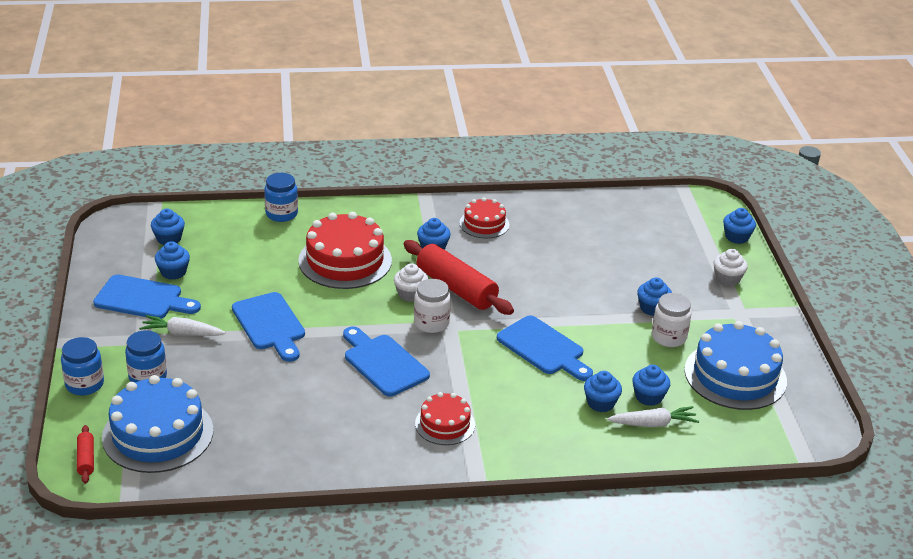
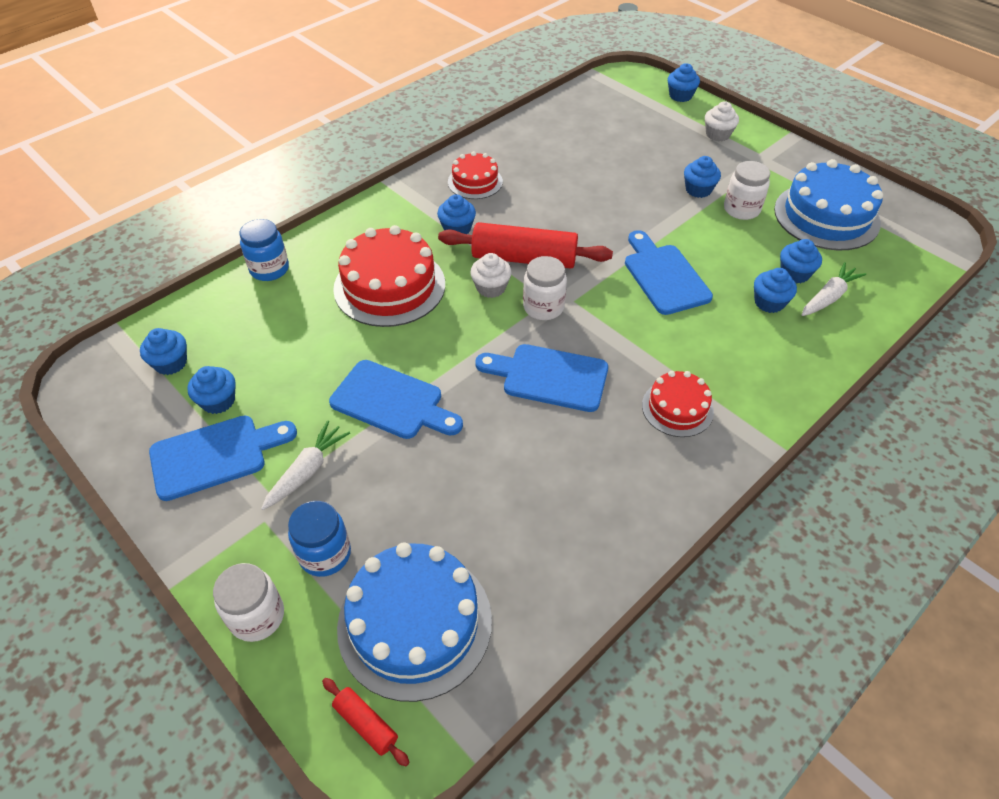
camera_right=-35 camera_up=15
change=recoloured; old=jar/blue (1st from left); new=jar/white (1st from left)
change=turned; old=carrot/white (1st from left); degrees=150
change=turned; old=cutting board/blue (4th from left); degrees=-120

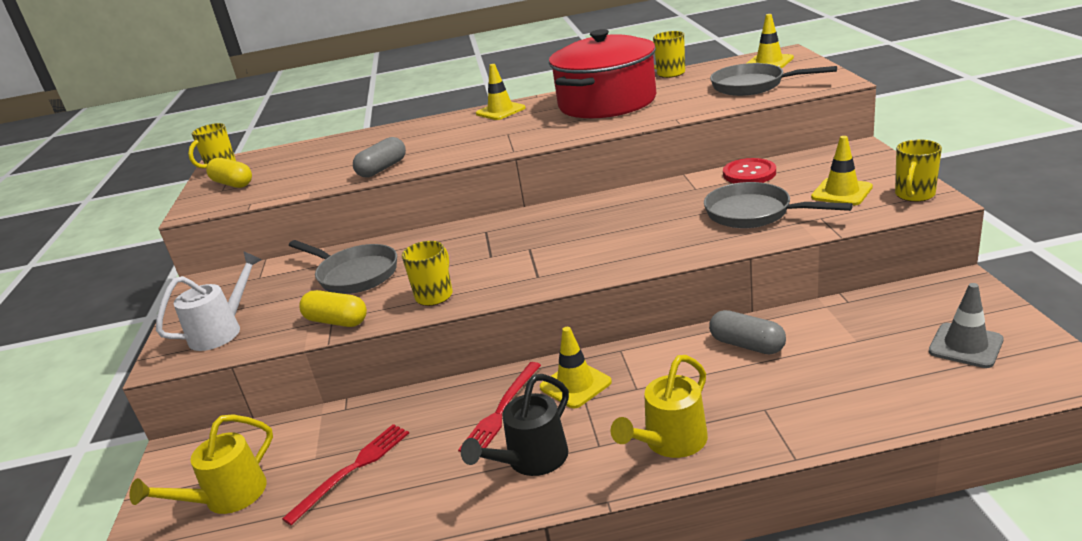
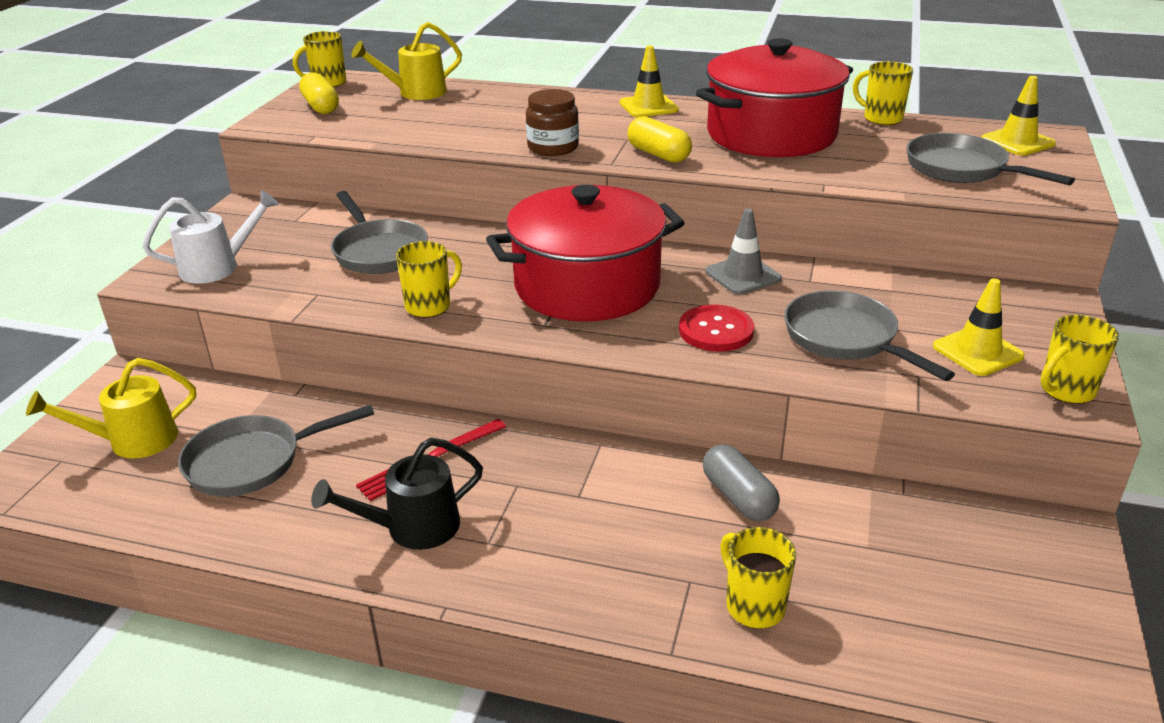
camera_right=20 camera_up=5
change=replaced; old=fork/red (1st from left); new=pan/grey (1st from left)
change=moved; old=capsule/yellow (2nd from left)
change=removed; old=capsule/grey (1st from left)
change=removed; old=traffic cone/yellow (2nd from left)
change=moved; old=watering can/yellow (2nd from left)
change=moved; old=button/red
change=moved; old=traffic cone/grey
change=added; new=pot/red (1st from left)
change=added; new=jar/brown
change=added; new=mug/yellow (3rd from left)

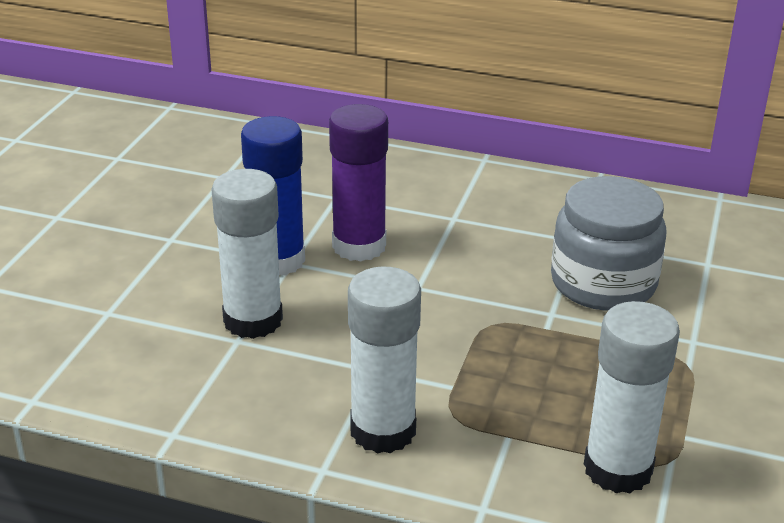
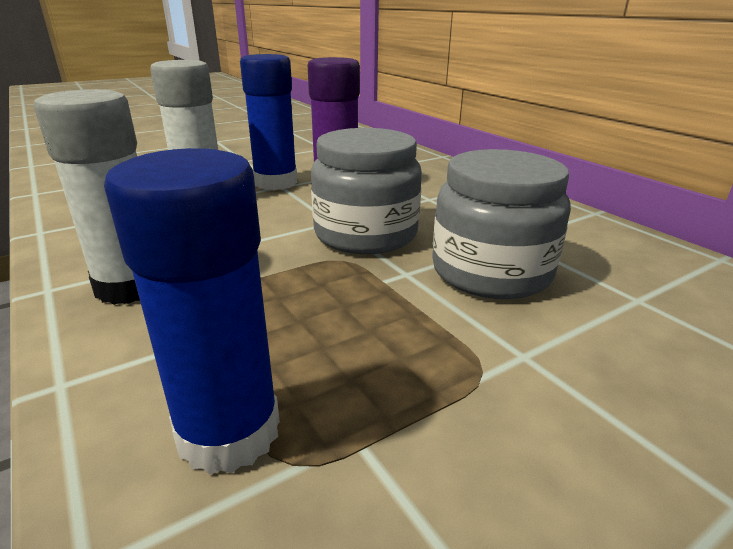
camera_right=40 camera_up=-5
change=recoloured; old=glue stick/white (3rd from left); new=glue stick/blue (1st from left)
change=added; new=jar/grey (1st from left)

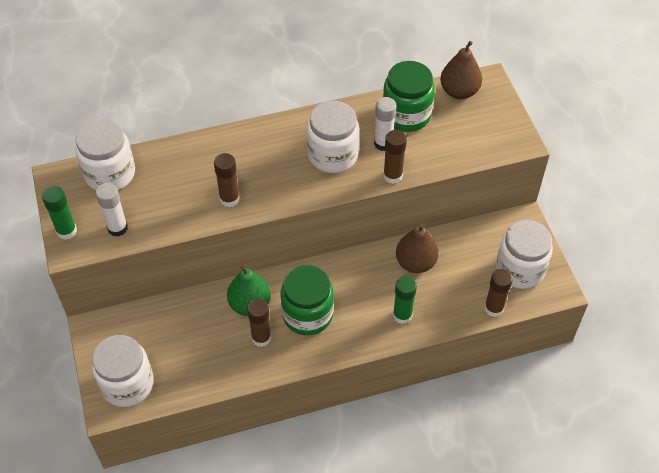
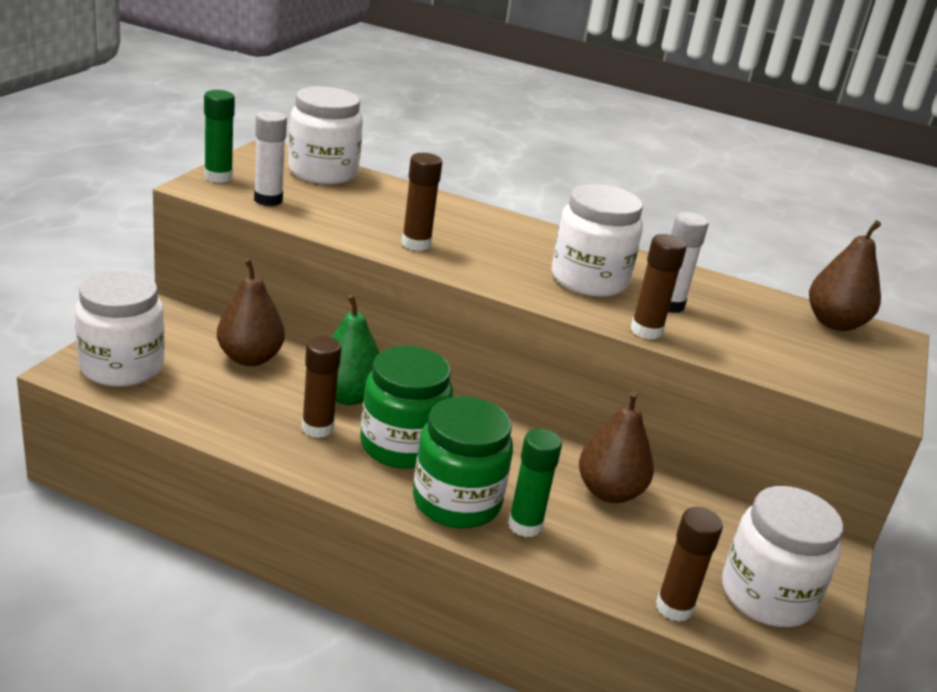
camera_right=35 camera_up=-25
change=moved; old=jar/green (2nd from left)
change=added; new=pear/brown (1st from left)

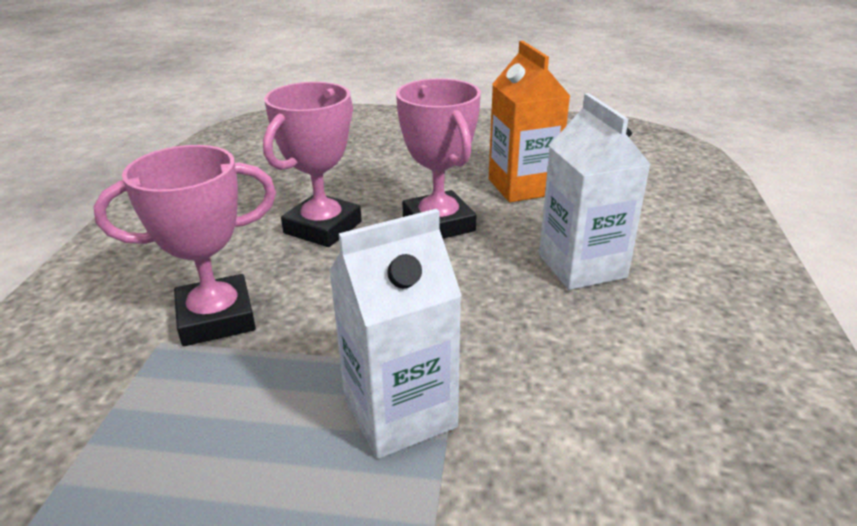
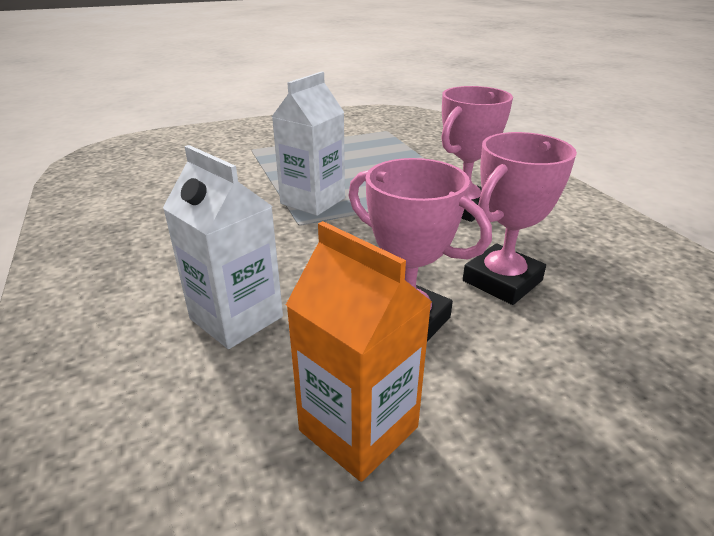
camera_right=150 camera_up=0
change=turned; old=trophy/pink (2nd from left in the first image); degrees=45

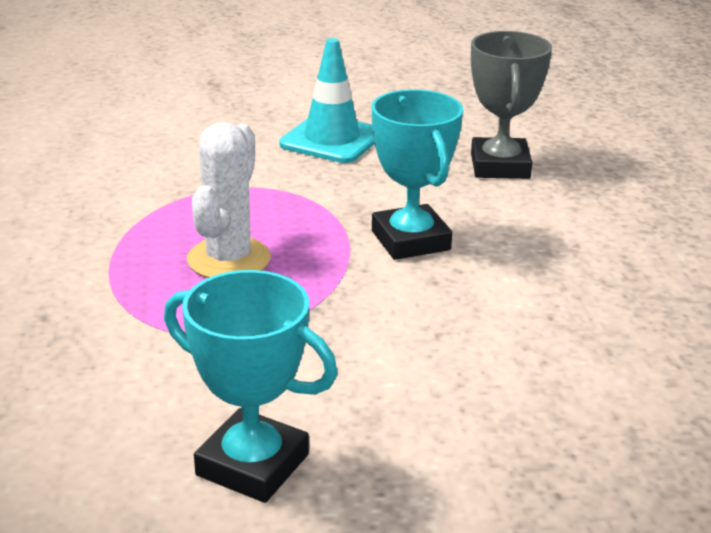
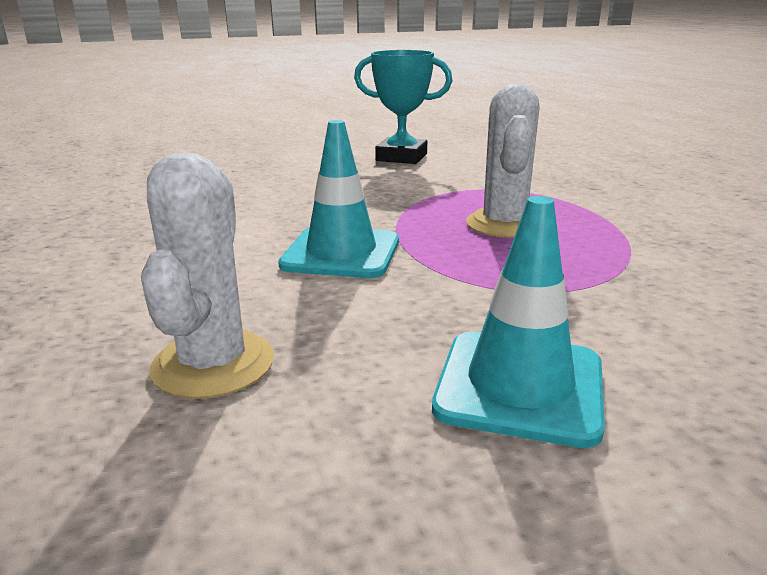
camera_right=170 camera_up=-5
change=replaced; old=trophy/turquoise (2nd from left); new=traffic cone/turquoise (1st from left)
change=replaced; old=trophy/grey; new=cactus/white (1st from left)

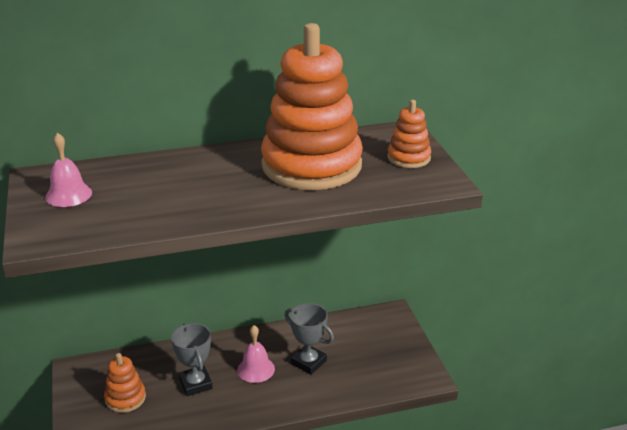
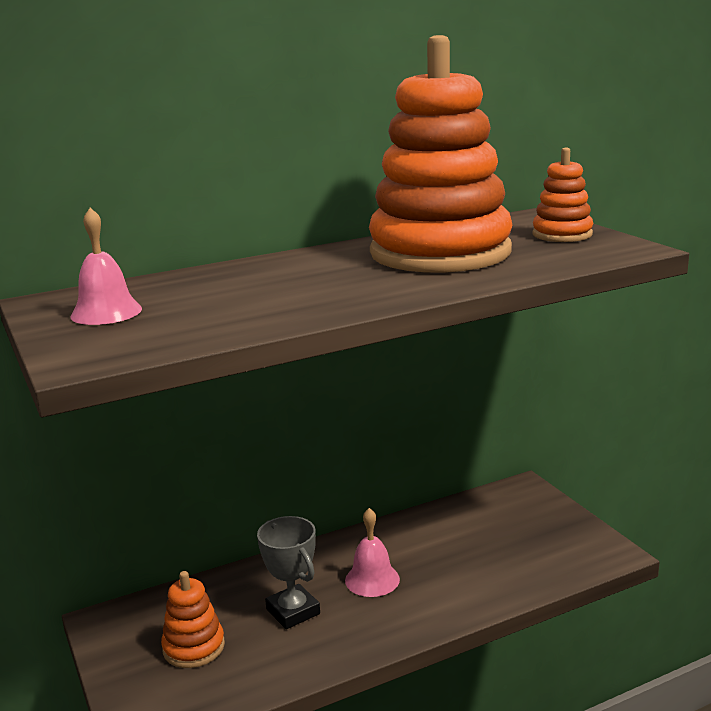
camera_right=-10 camera_up=-10
change=removed; old=trophy/grey (2nd from left)

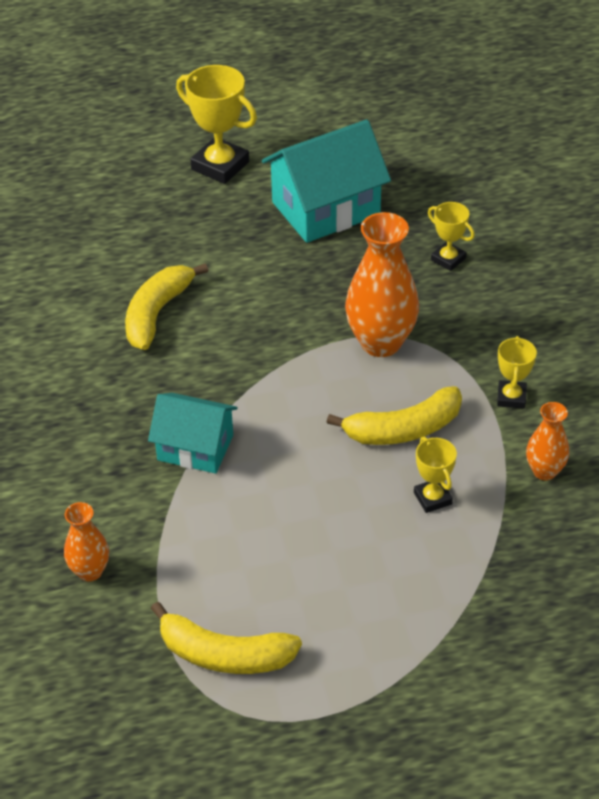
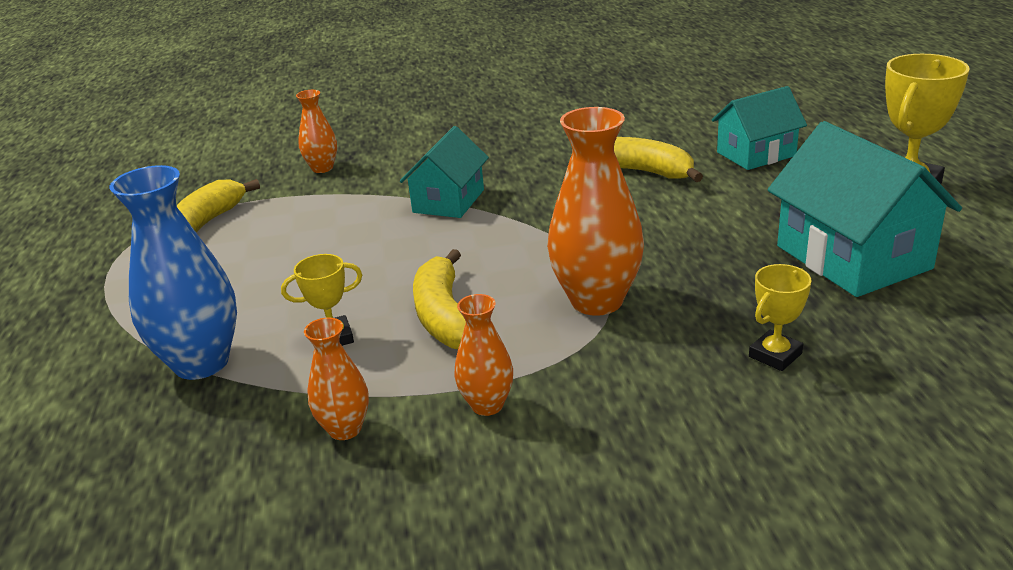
camera_right=95 camera_up=-15
change=replaced; old=trophy/yellow (4th from left); new=vase/orange (3rd from left)
change=added; new=vase/blue
change=added; new=house/turquoise (2nd from left)

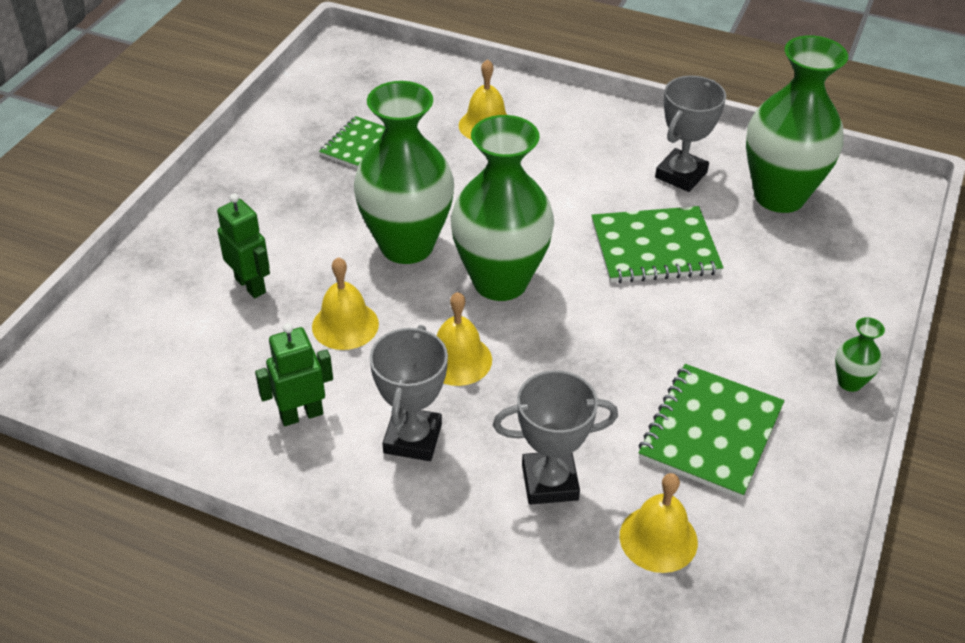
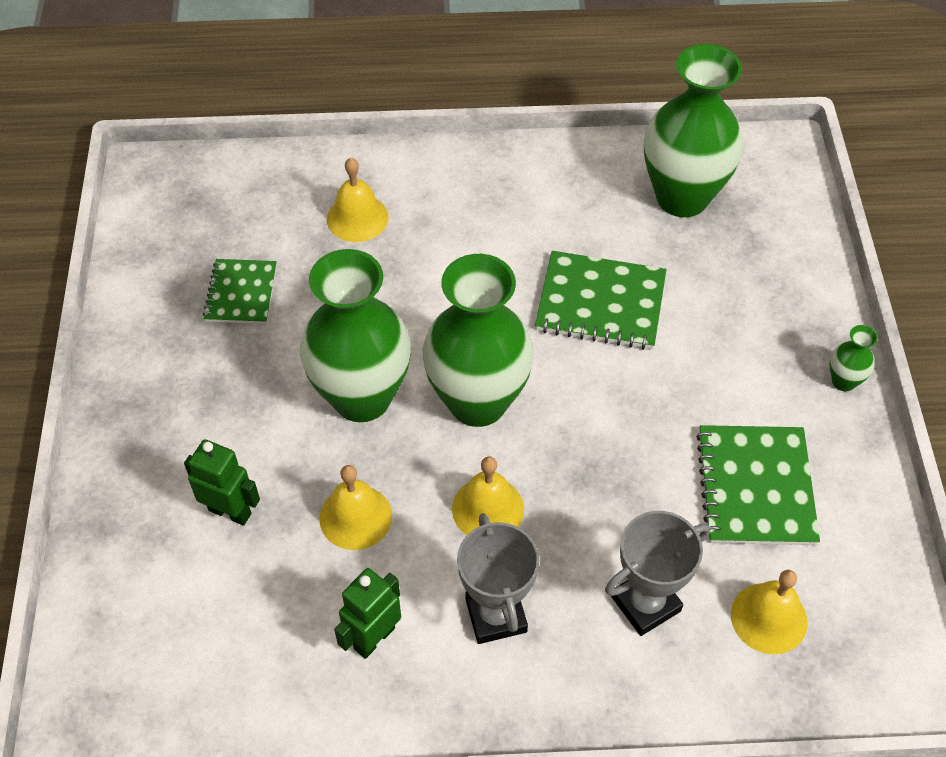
camera_right=-25 camera_up=10
change=turned; old=notebook/green (2nd from left); degrees=45
change=removed; old=trophy/grey (3rd from left)

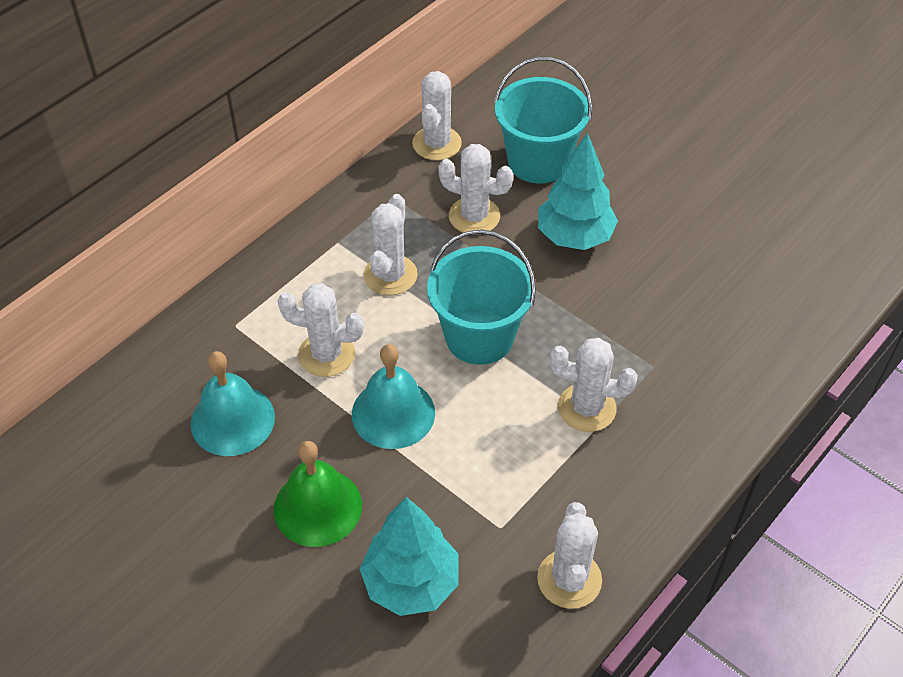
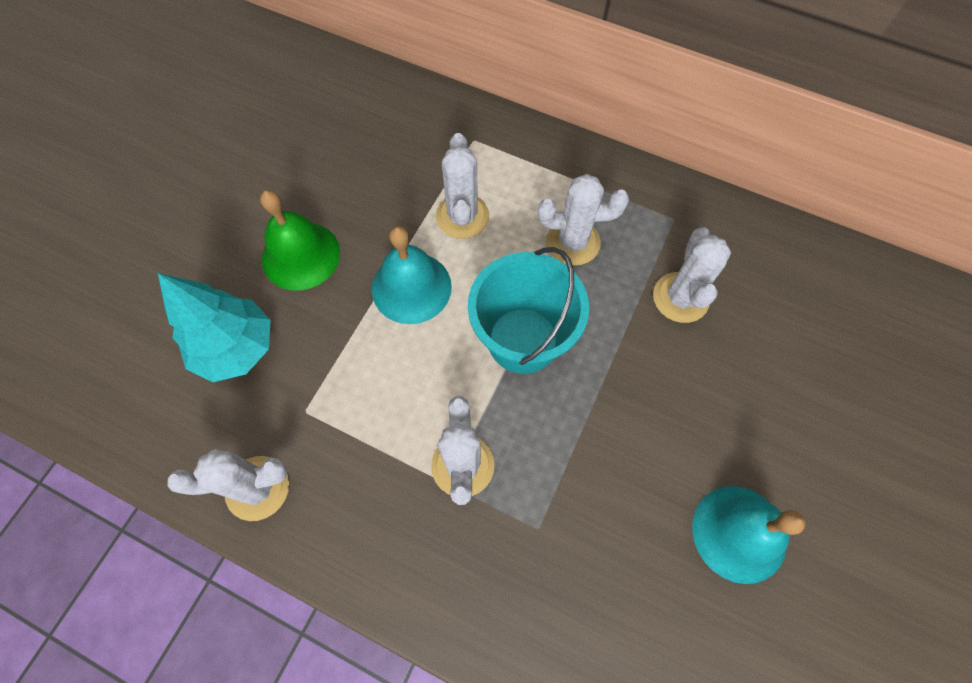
camera_right=75 camera_up=15
change=moved; old=bell/turquoise (1st from left in the first image); new=bell/turquoise (2nd from left)
change=removed; old=cactus/white (3rd from left)
change=removed; old=bucket/turquoise (2nd from left)
change=removed; old=tree/turquoise (2nd from left)

